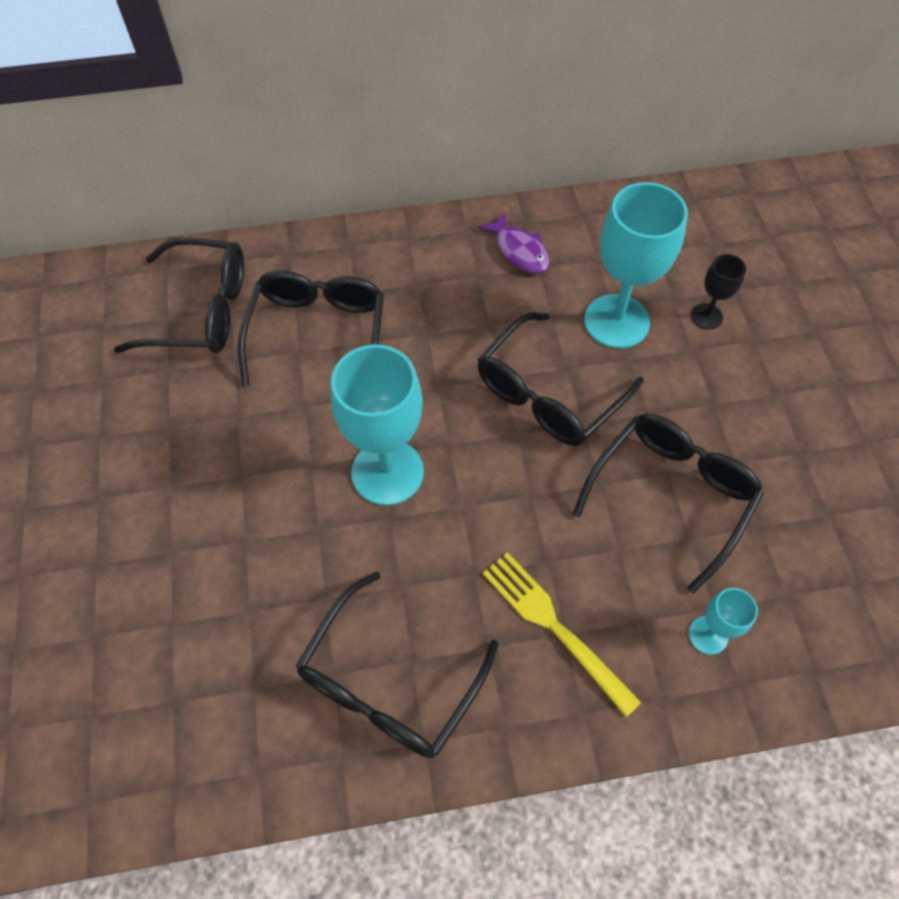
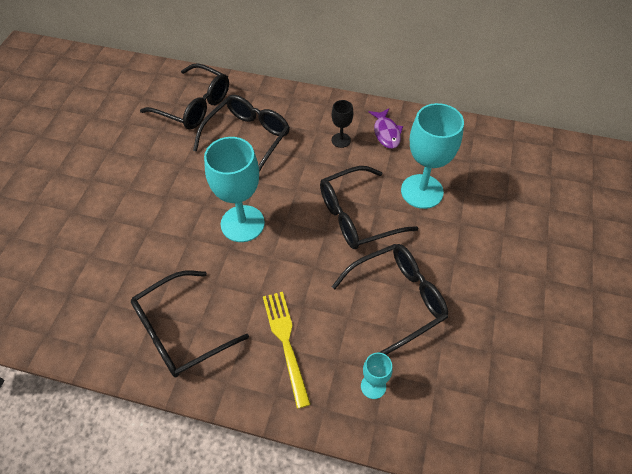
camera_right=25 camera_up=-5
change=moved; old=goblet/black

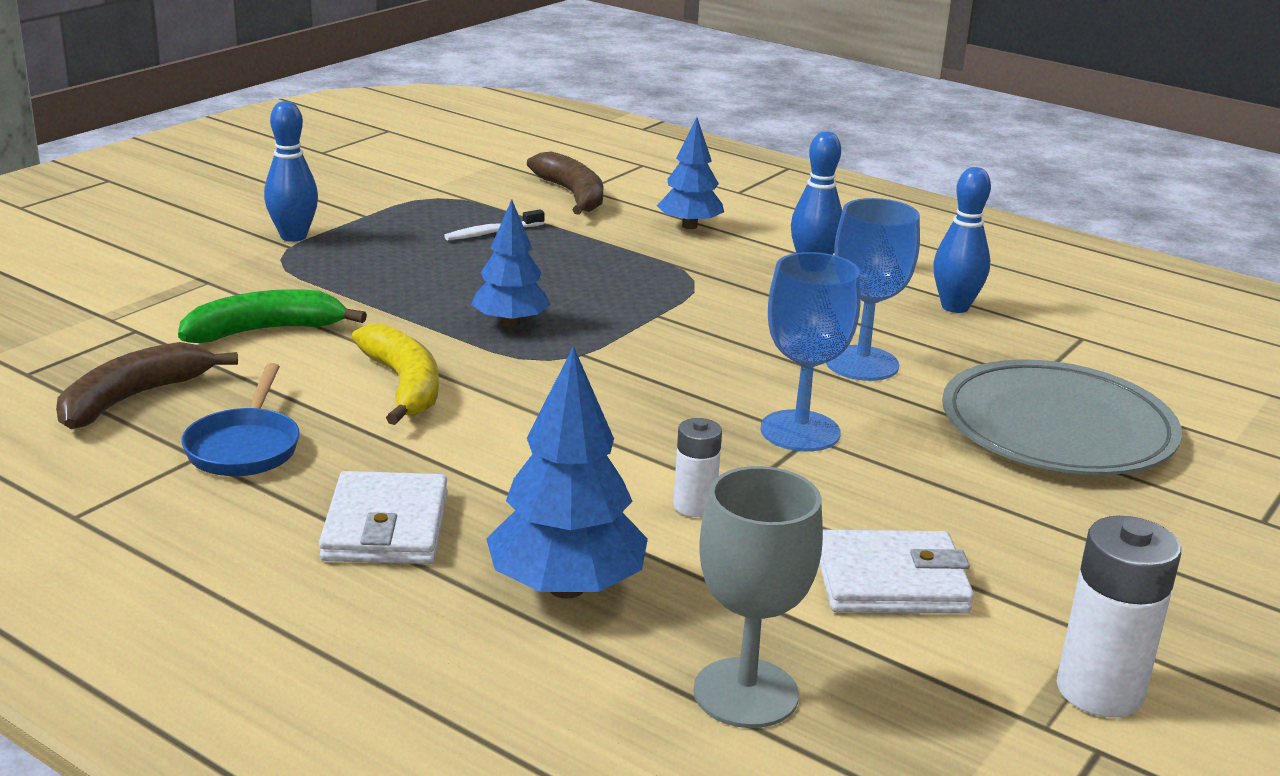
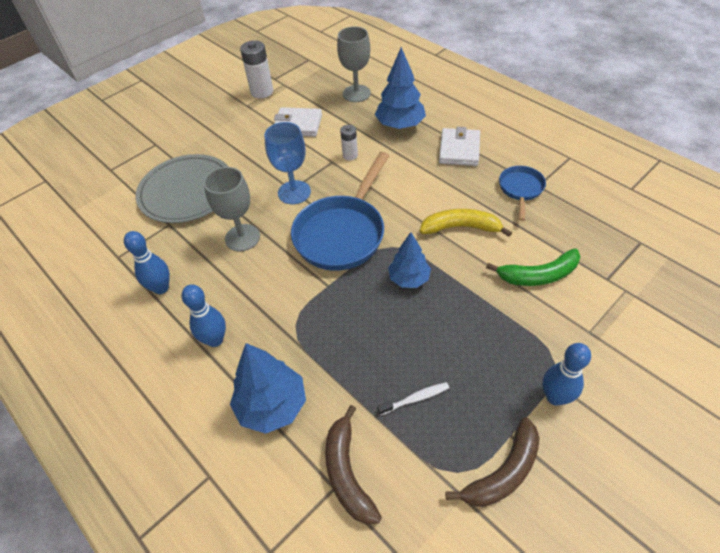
camera_right=-165 camera_up=25
change=moved; old=banana/brown (1st from left in the first image); new=banana/brown (2nd from left)
change=turned; old=banana/yellow; degrees=105
change=resized; old=tree/blue (3rd from left in the first image); factor=1.51
change=recoloured; old=goblet/blue (2nd from left); new=goblet/grey (1st from left)
change=added; new=pan/blue (1st from left)

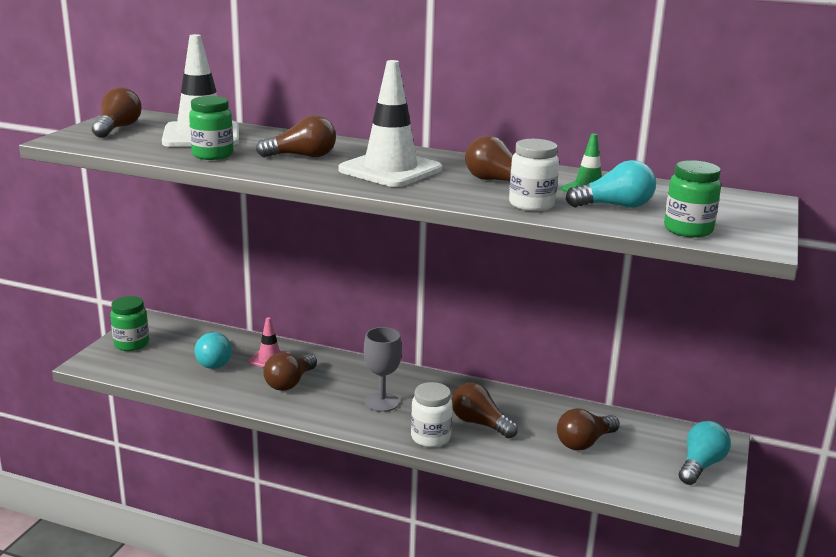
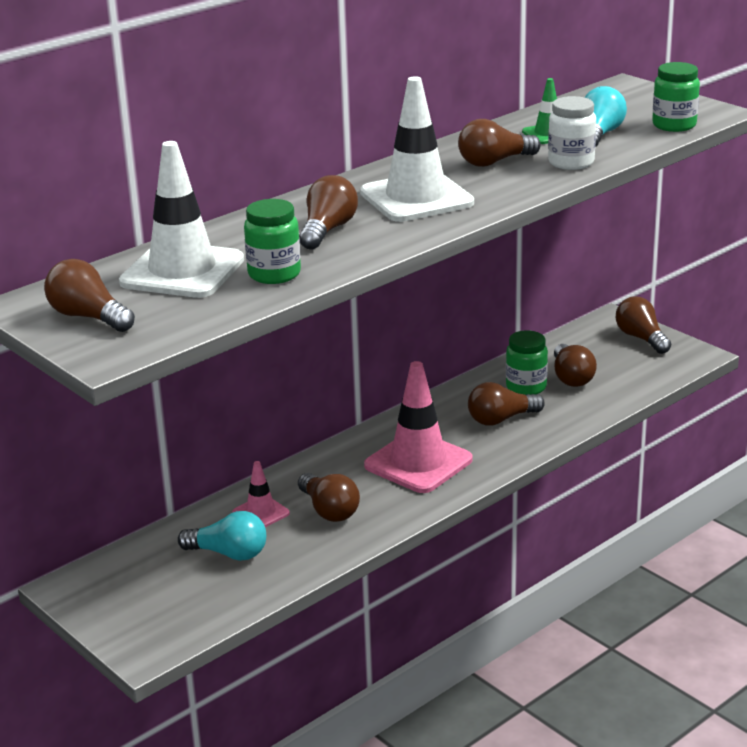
camera_right=-60 camera_up=5
change=moved; old=jar/green (1st from left in the first image); new=jar/green (2nd from left)
change=replaced; old=goblet/grey; new=traffic cone/pink (2nd from left)
change=removed; old=jar/white (1st from left)
change=recoloured; old=light bulb/turquoise (3rd from left); new=light bulb/brown (7th from left)

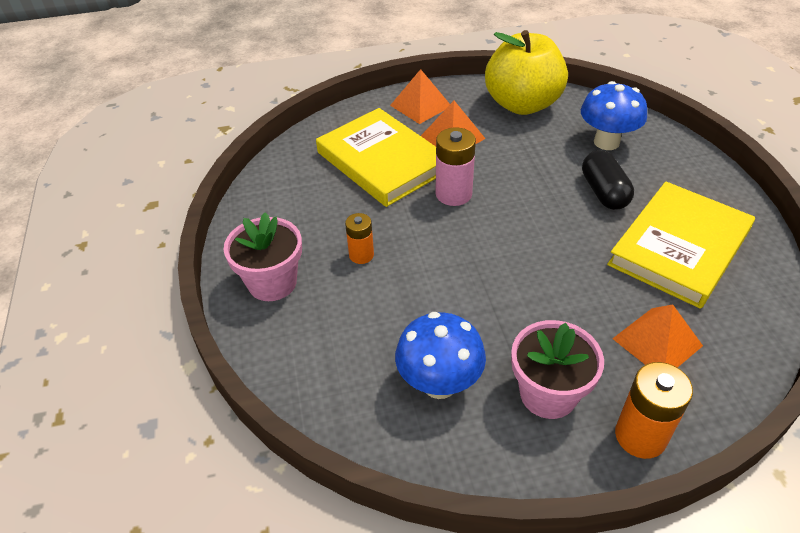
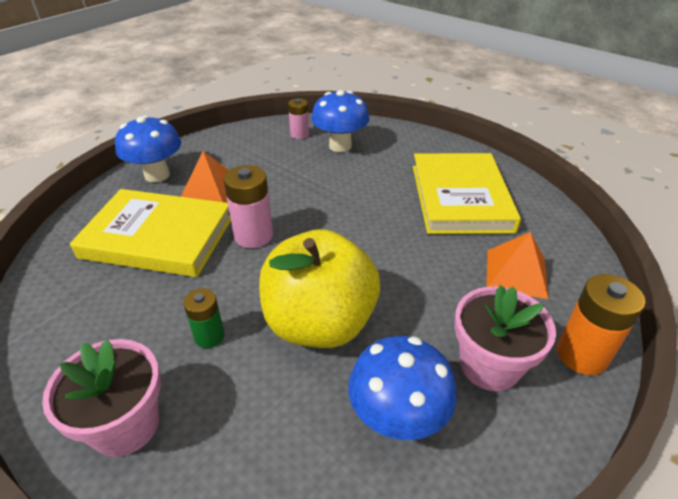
camera_right=-40 camera_up=-5
change=recoloured; old=battery/orange (1st from left); new=battery/green
change=replaced; old=pyramid/orange (1st from left); new=mushroom/blue (1st from left)
change=moved; old=apple/yellow
change=removed; old=capsule/black
change=added; new=battery/pink (2nd from left)

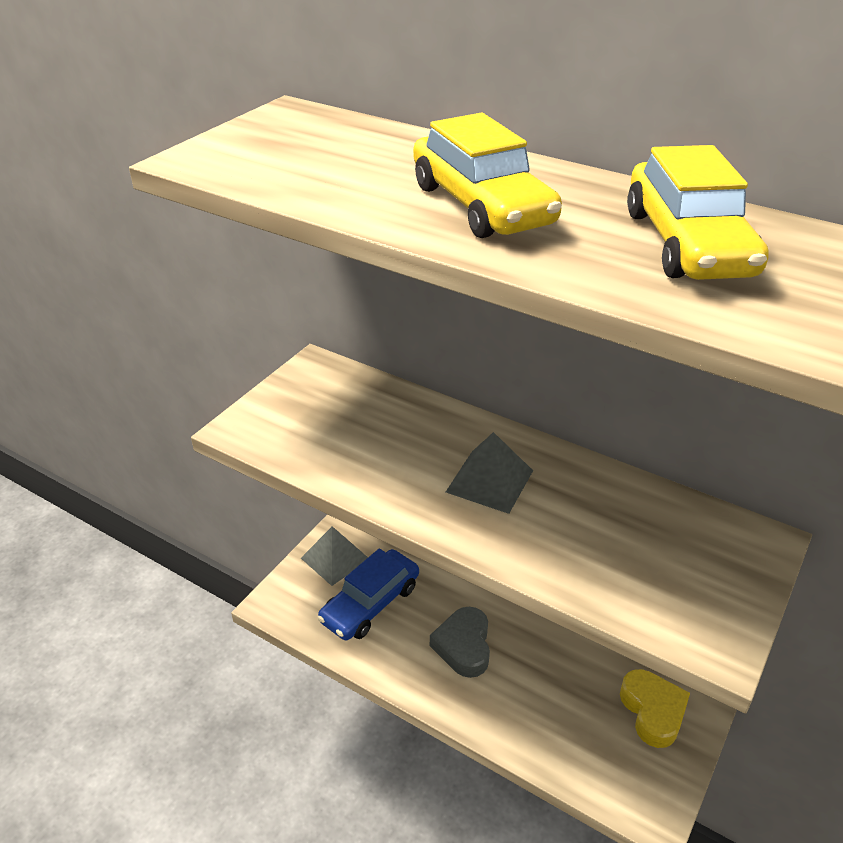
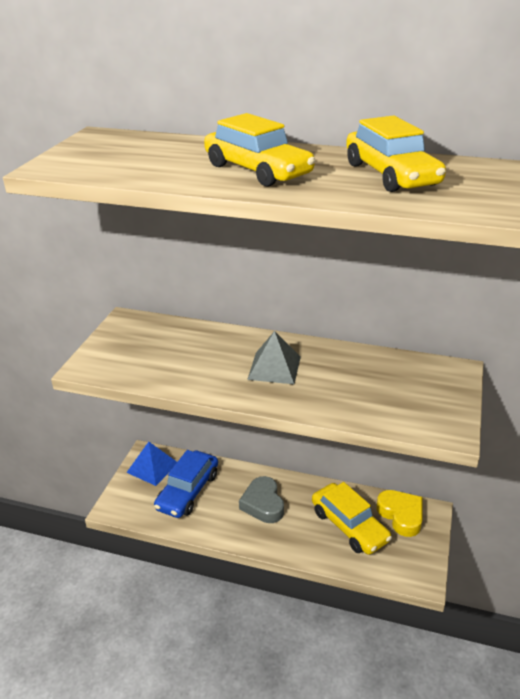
camera_right=-15 camera_up=-5
change=recoloured; old=pyramid/grey (1st from left); new=pyramid/blue
change=added; new=car/yellow (2nd from left)

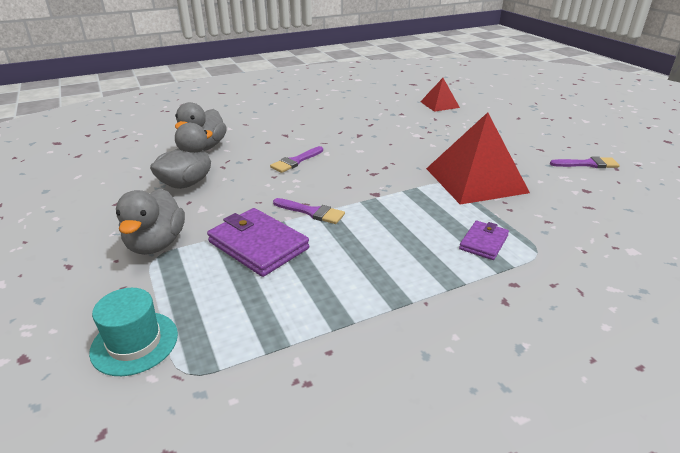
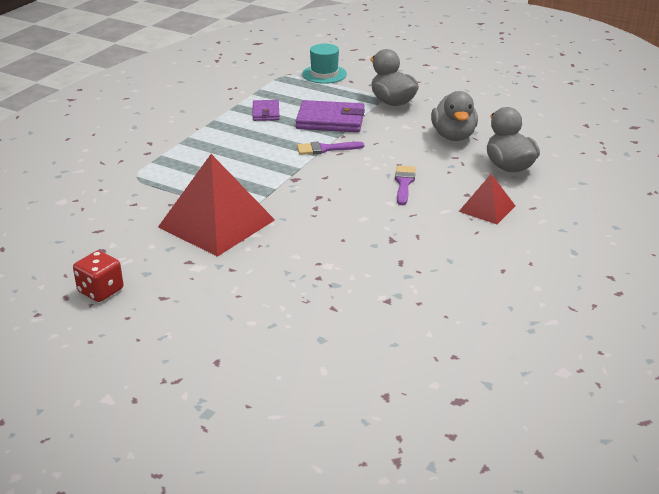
camera_right=145 camera_up=0
change=moved; old=pyramid/red (1st from left in the first image); new=pyramid/red (2nd from left)
change=moved; old=wallet/purple (2nd from left in the first image); new=wallet/purple (1st from left)
change=replaced; old=brush/purple (3rd from left); new=dice/red

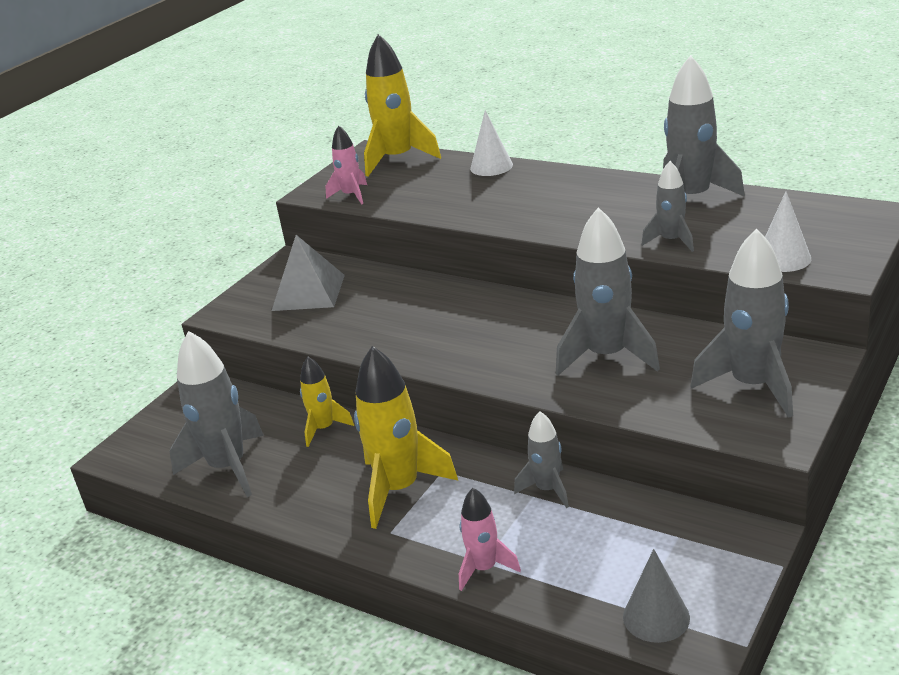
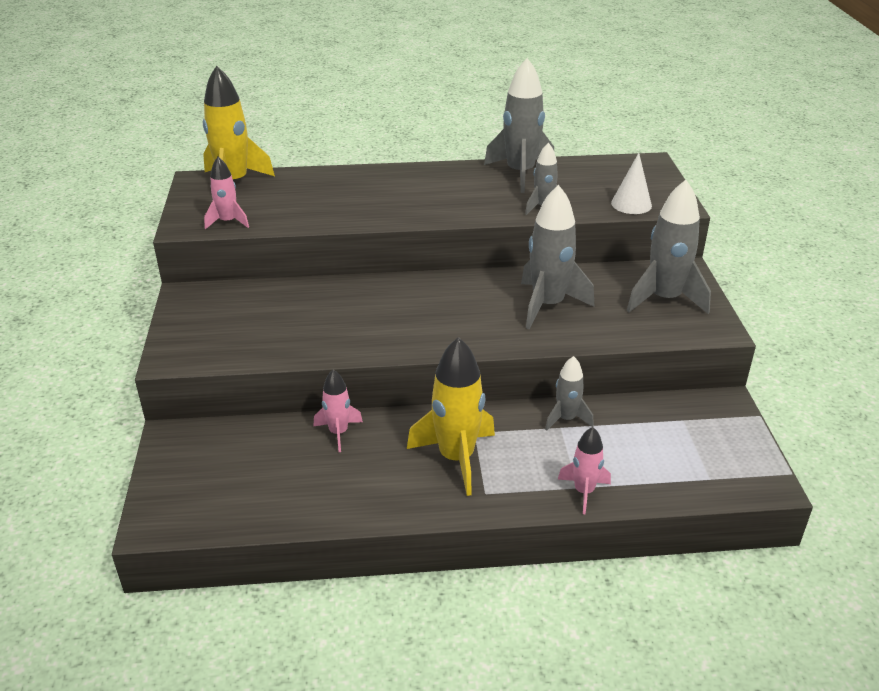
camera_right=-40 camera_up=5
change=removed; old=rocket/grey (1st from left)
change=removed; old=pyramid/grey
change=recoloured; old=rocket/yellow (1st from left); new=rocket/pink (2nd from left)
change=removed; old=cone/white (1st from left)
change=removed; old=cone/grey

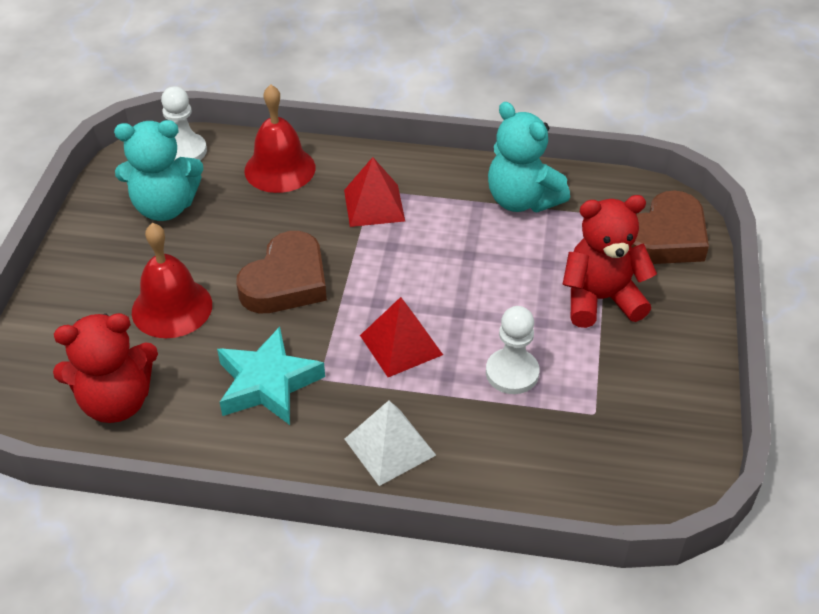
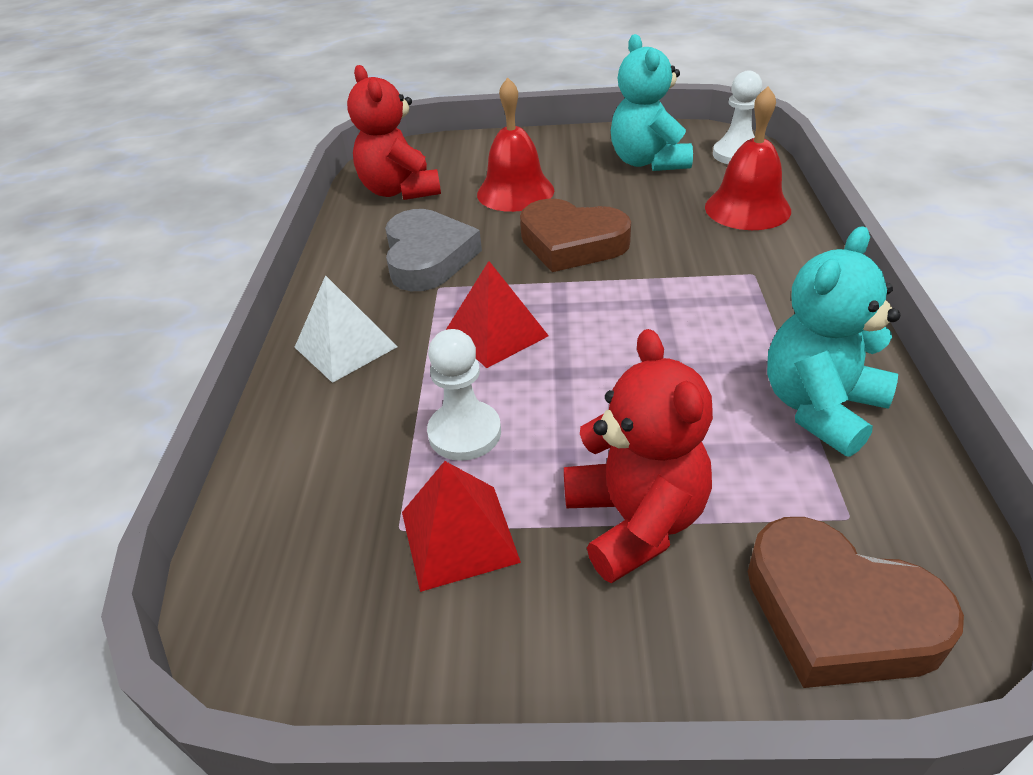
camera_right=85 camera_up=-5
change=replaced; old=star/turquoise; new=heart/grey
change=moved; old=pyramid/red (1st from left)

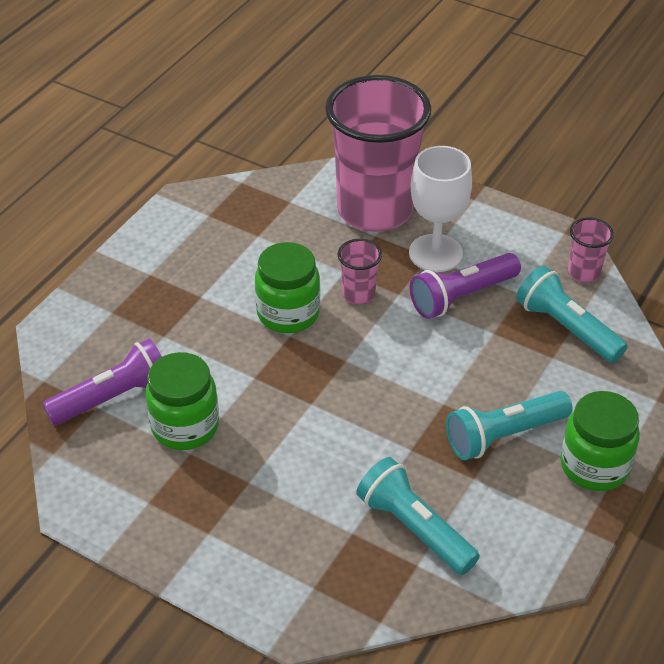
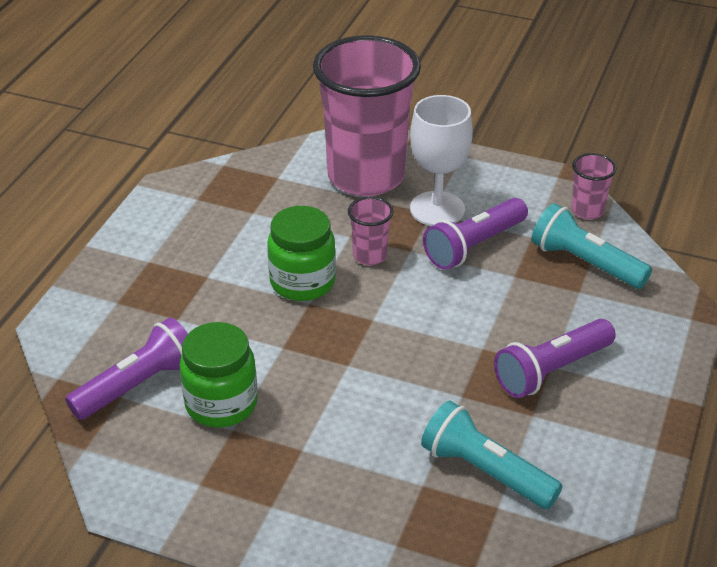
camera_right=-10 camera_up=-5
change=recoloured; old=flashlight/turquoise (2nd from left); new=flashlight/purple (3rd from left)
change=removed; old=jar/green (3rd from left)

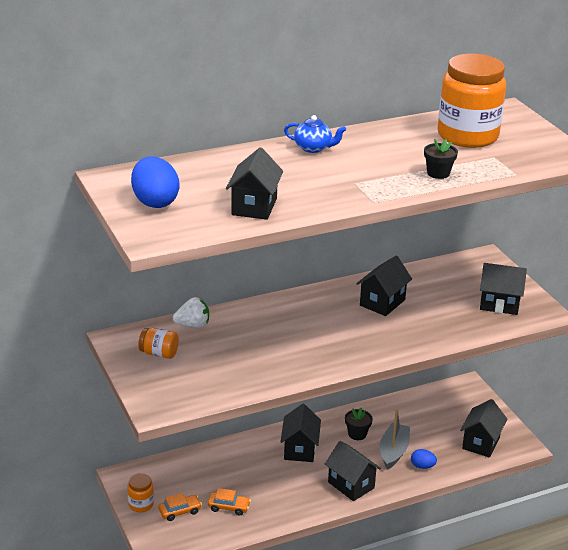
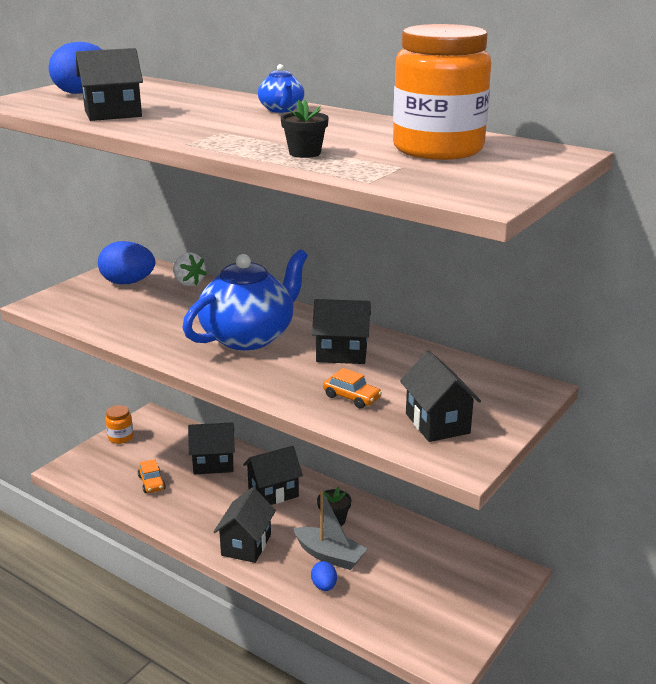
camera_right=60 camera_up=-5
change=replaced; old=jar/orange (2nd from left); new=egg/blue (2nd from left)
change=moved; old=car/orange (1st from left in the first image); new=car/orange (2nd from left)
change=turned; old=boat/grey; degrees=45
change=moved; old=house/black (5th from left in the first image); new=house/black (2nd from left)
change=added; new=teapot/blue (1st from left)

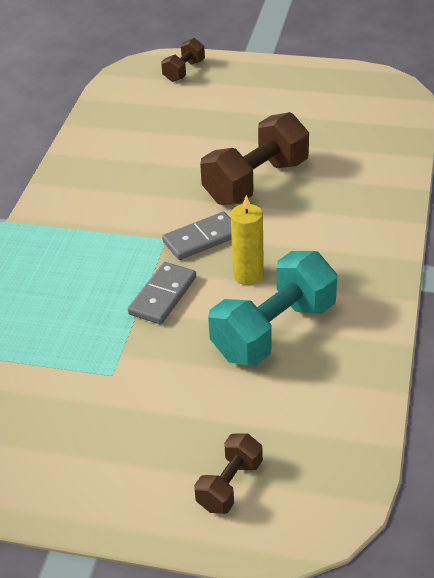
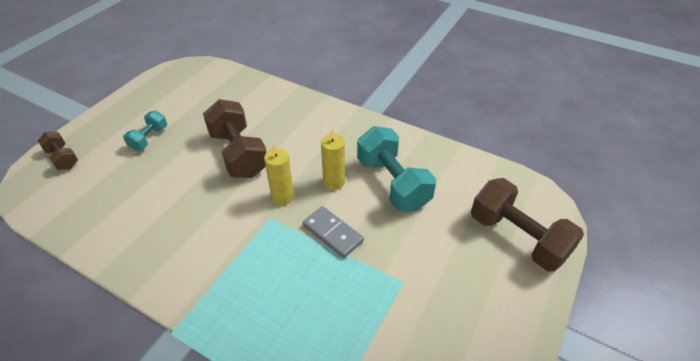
camera_right=-75 camera_up=5
change=replaced; old=domino/grey (2nd from left); new=candle/yellow (1st from left)
change=resized; old=dumbbell/brown (2nd from left in the first image); factor=1.9
change=added; new=dumbbell/turquoise (1st from left)

